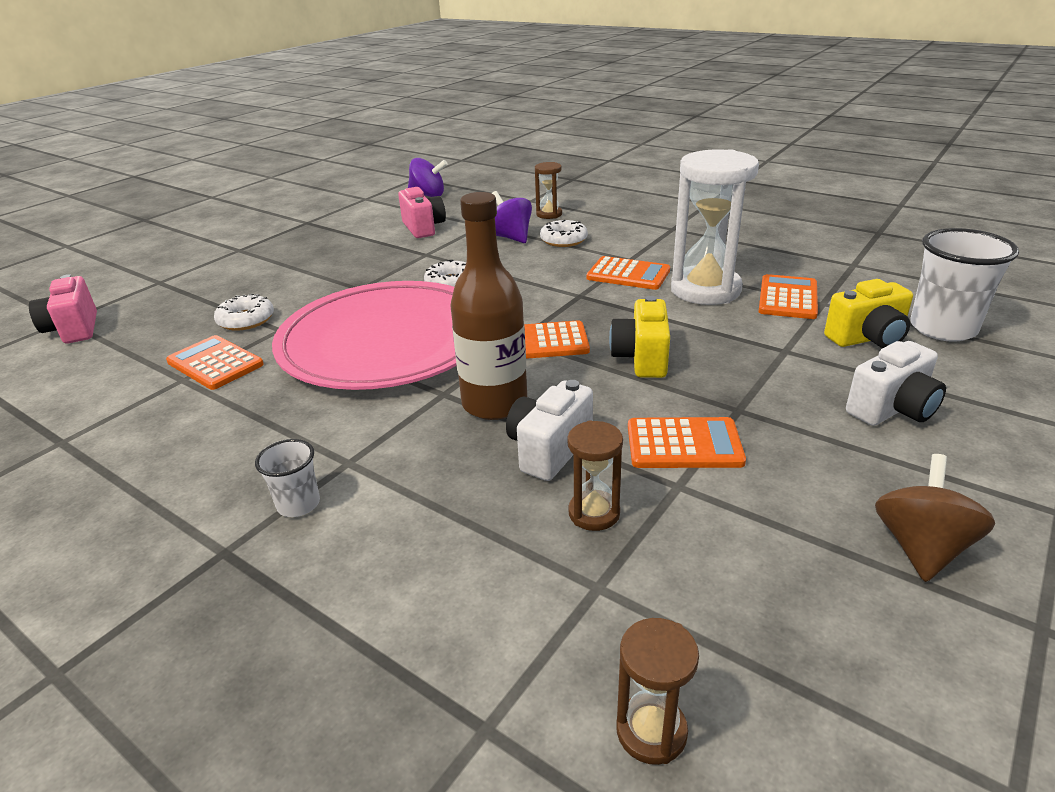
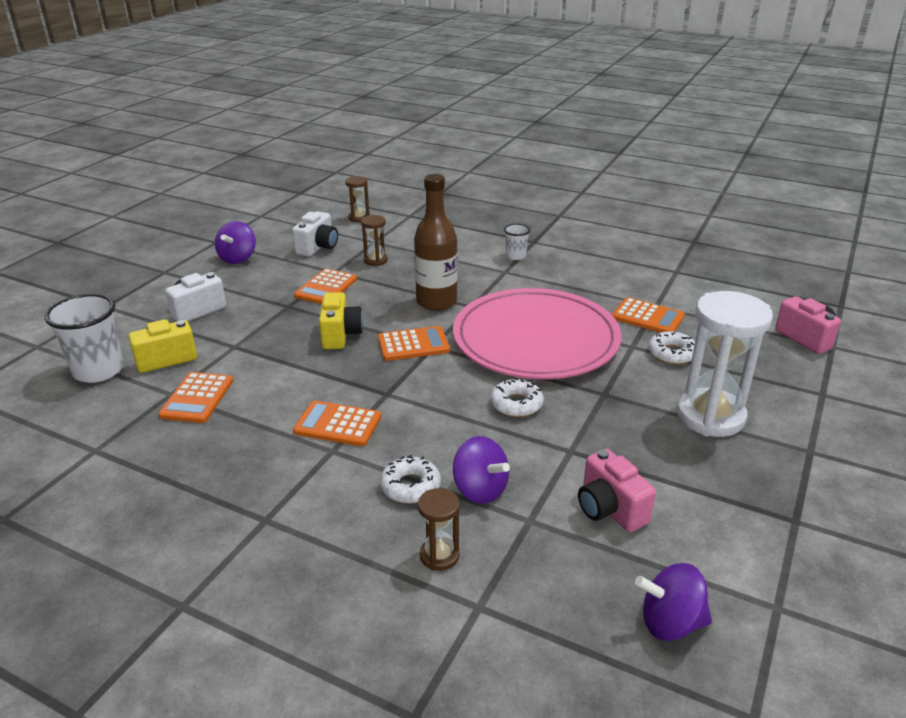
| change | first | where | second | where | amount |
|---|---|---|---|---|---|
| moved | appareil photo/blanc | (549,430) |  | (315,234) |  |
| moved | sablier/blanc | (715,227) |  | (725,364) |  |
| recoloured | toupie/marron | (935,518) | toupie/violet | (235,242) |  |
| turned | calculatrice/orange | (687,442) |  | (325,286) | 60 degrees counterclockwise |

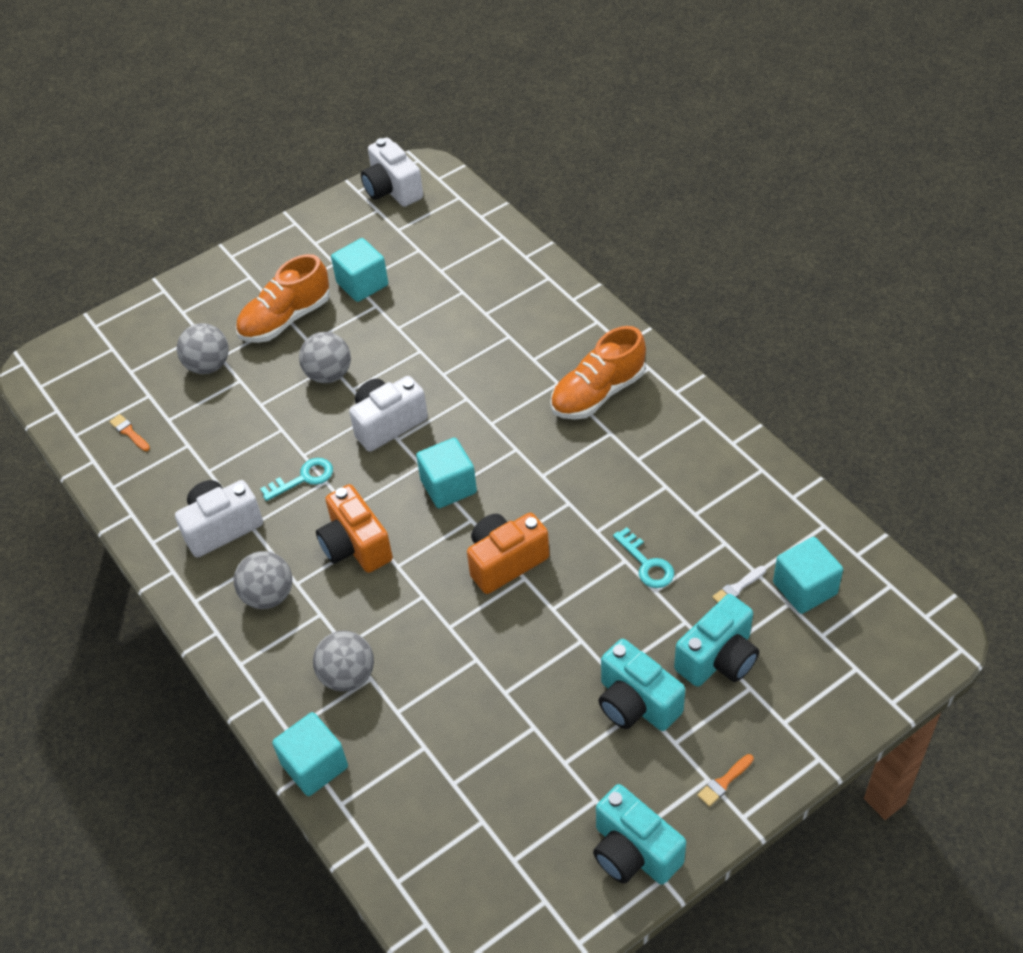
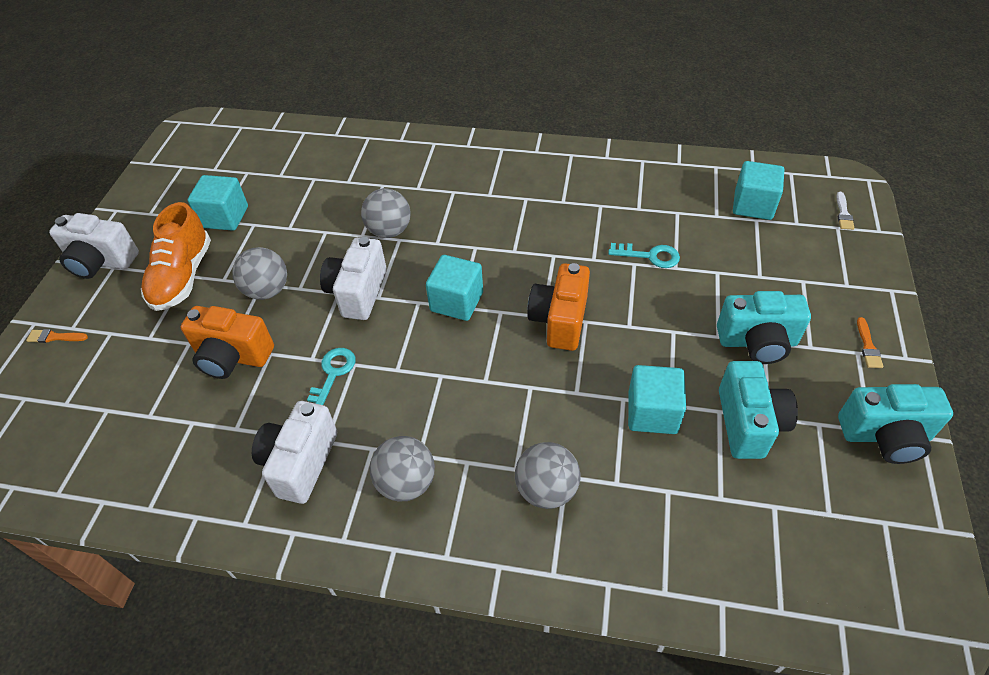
| change | first | where | second | where | amount |
|---|---|---|---|---|---|
| removed | chaussure/orange | (598,373) |  |  |  |
| moved | pinceau/orange | (129,432) |  | (57,336) |  |
| moved | balle/gris | (203,348) |  | (385,213) |  |
| moved | cube/turquoise | (310,754) |  | (657,399) |  |
| moved | appareil photo/orange | (354,528) |  | (227,342) |  |
| moved | appareil photo/blanc | (392,172) |  | (94,246) |  |
| moved | appareil photo/turquoise | (716,640) |  | (758,410) |  |
| moved | pinceau/blanc | (739,584) |  | (845,211) |  |

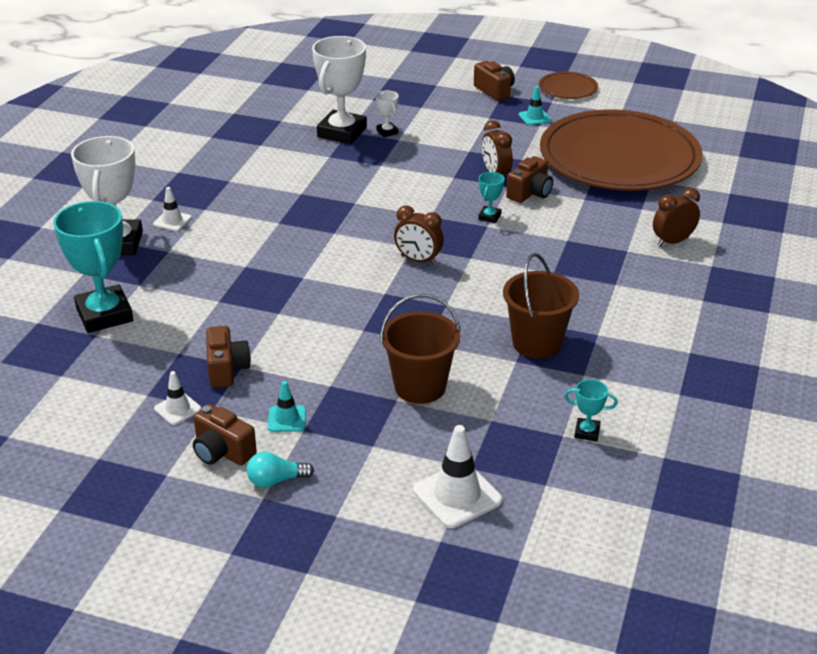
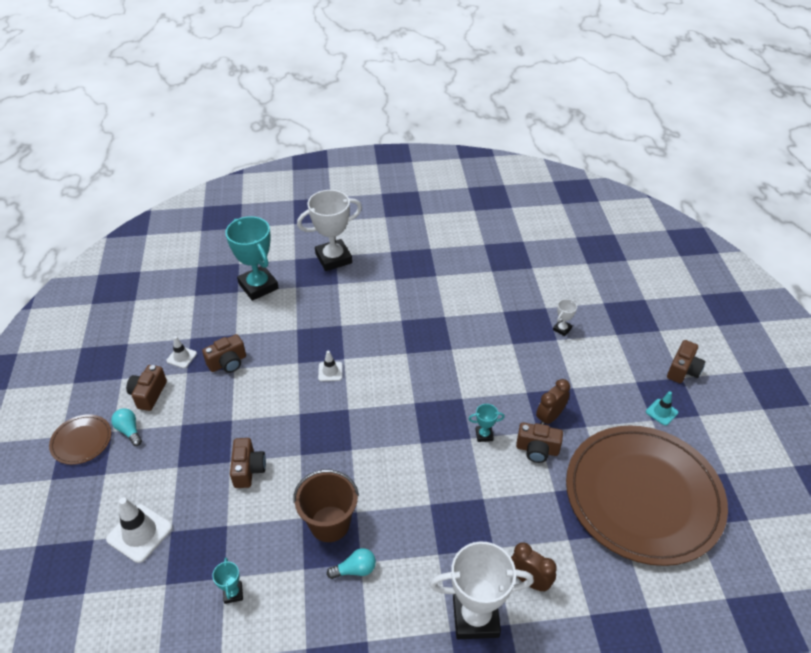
| change | first | where | second | where | amount |
|---|---|---|---|---|---|
| removed | cône de chantier/turquoise | (287,406) |  |  |  |
| removed | réveil/marron | (419,235) |  |  |  |
| added |  |  | ampoule/turquoise | (351,563) |  |
| moved | cône de chantier/blanc | (172,209) |  | (330,366) |  |
| moved | trophée/blanc | (339,90) |  | (481,590) |  |
| moved | assiette/marron | (568,85) |  | (80,439) |  |
| replaced | seau/marron | (420,349) | appareil photo/marron | (248,463) |  |
| turned | trophée/turquoise | (93,267) |  | (252,258) | 75 degrees counterclockwise |

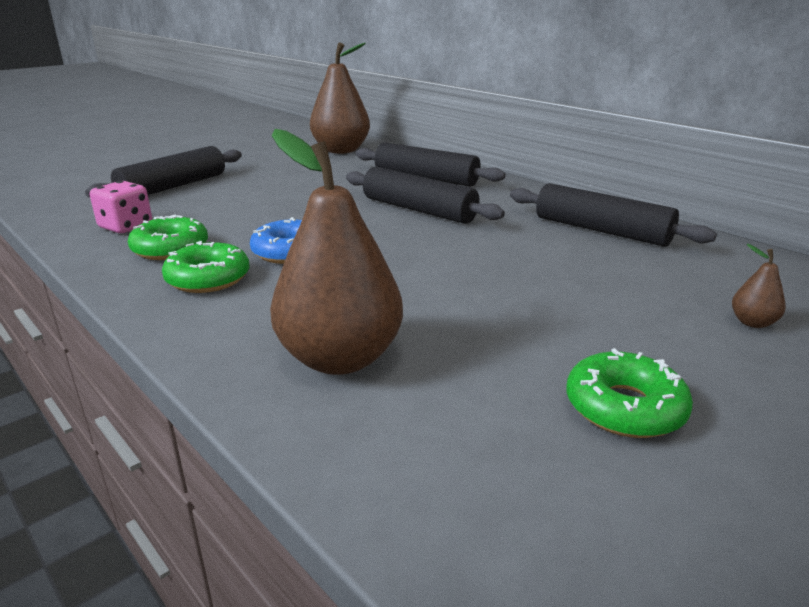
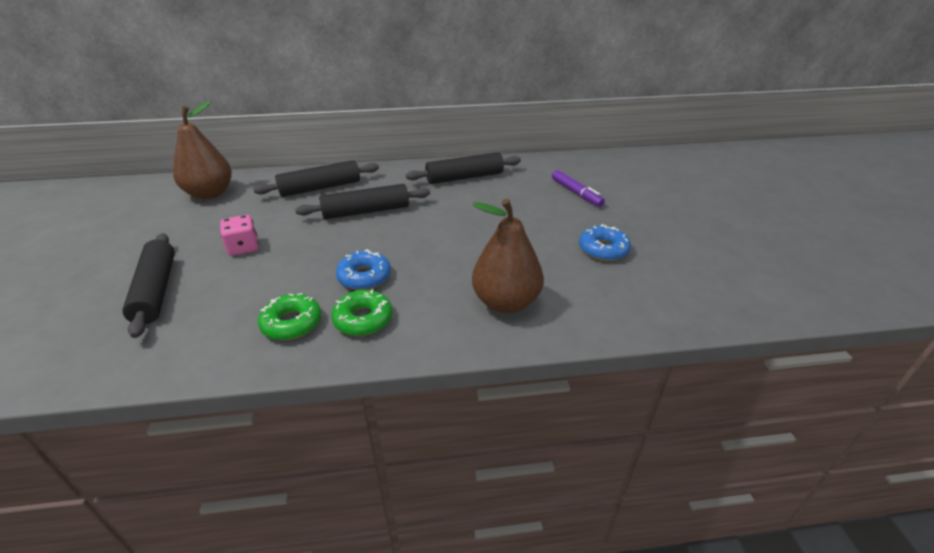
| change | first | where | second | where | amount |
|---|---|---|---|---|---|
| moved | dé/rose | (121,207) |  | (239,235) |  |
| replaced | poire/marron | (759,286) | feutre/violet | (578,188) |  |
| recoloured | beignet/vert | (630,393) | beignet/bleu | (605,242) |  |

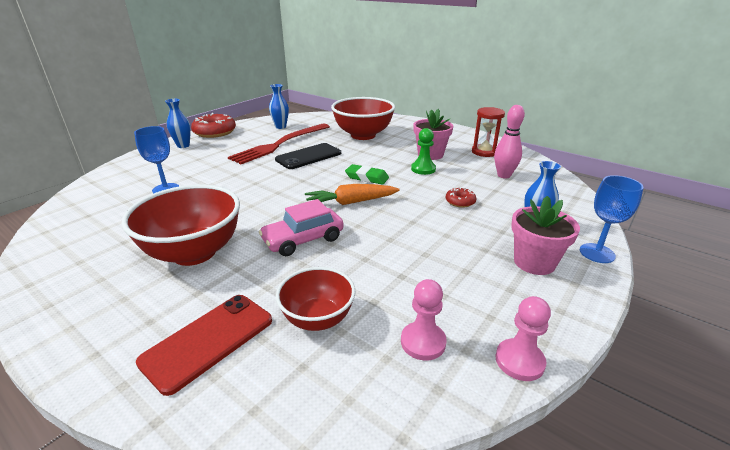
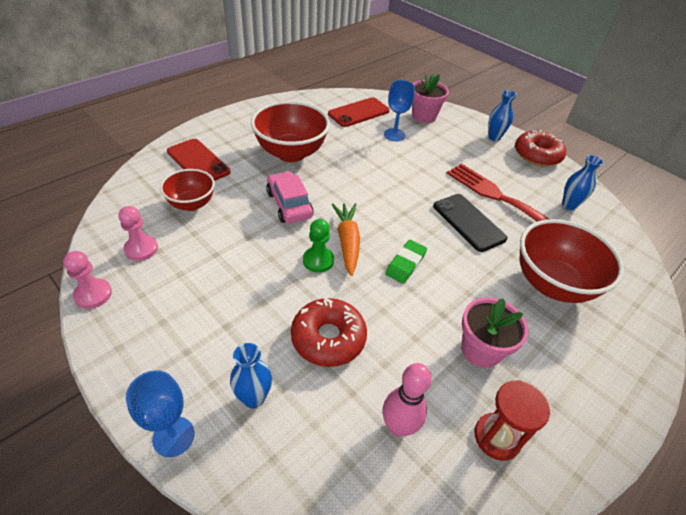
| change | first | where | second | where | amount |
|---|---|---|---|---|---|
| added |  |  | téléphone/rouge | (359,112) |  |
| moved | pion/vert | (423,151) |  | (318,246) |  |
| moved | pot de fleurs/rose | (545,235) |  | (430,98) |  |
| resized | beignet/rouge | (461,197) |  | (329,332) | x1.97 |

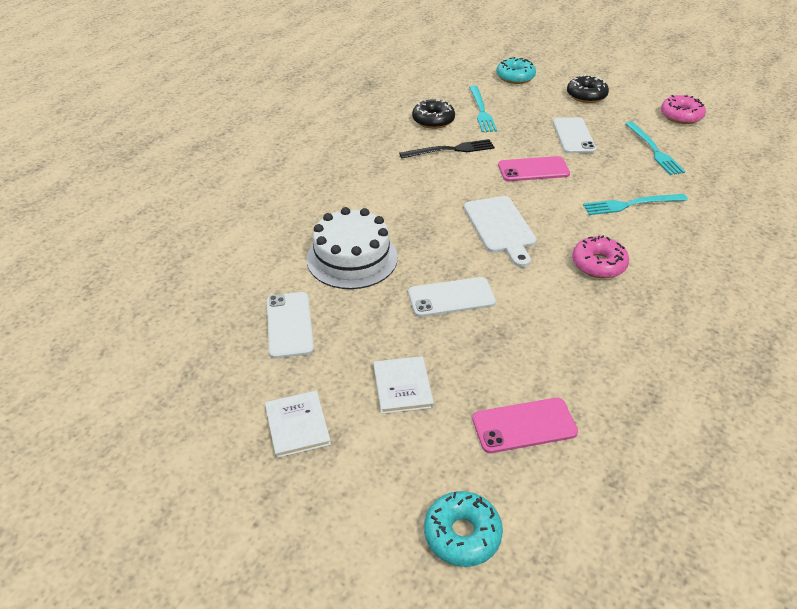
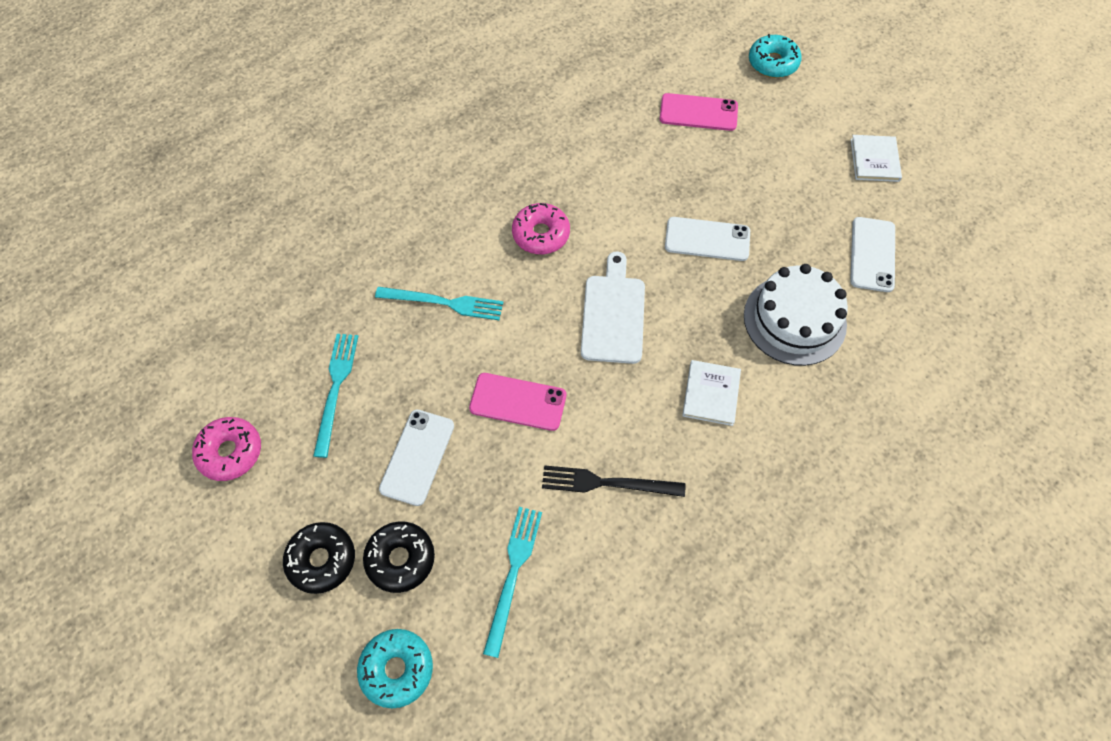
| change | first | where | second | where | amount |
|---|---|---|---|---|---|
| moved | livre/blanc | (404,385) |  | (711,393) |  |
| moved | beignet/noir | (433,114) |  | (399,557) |  |

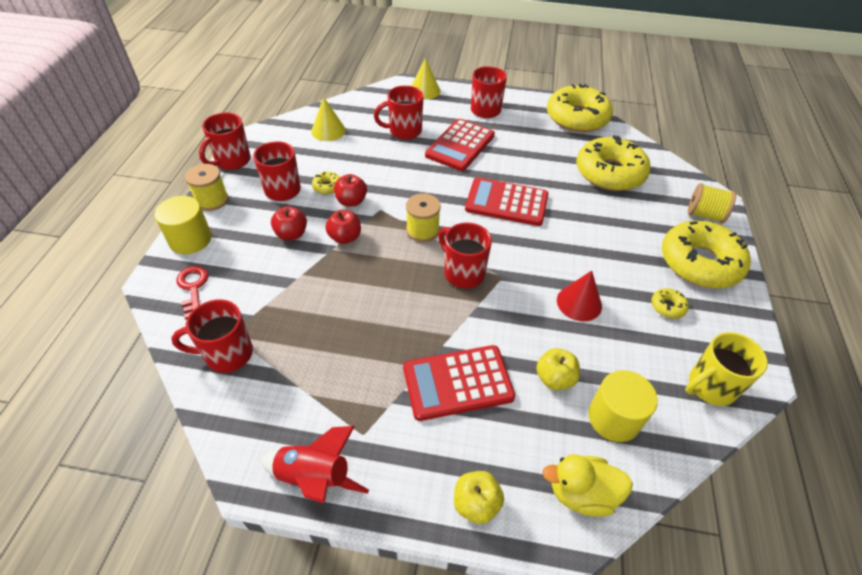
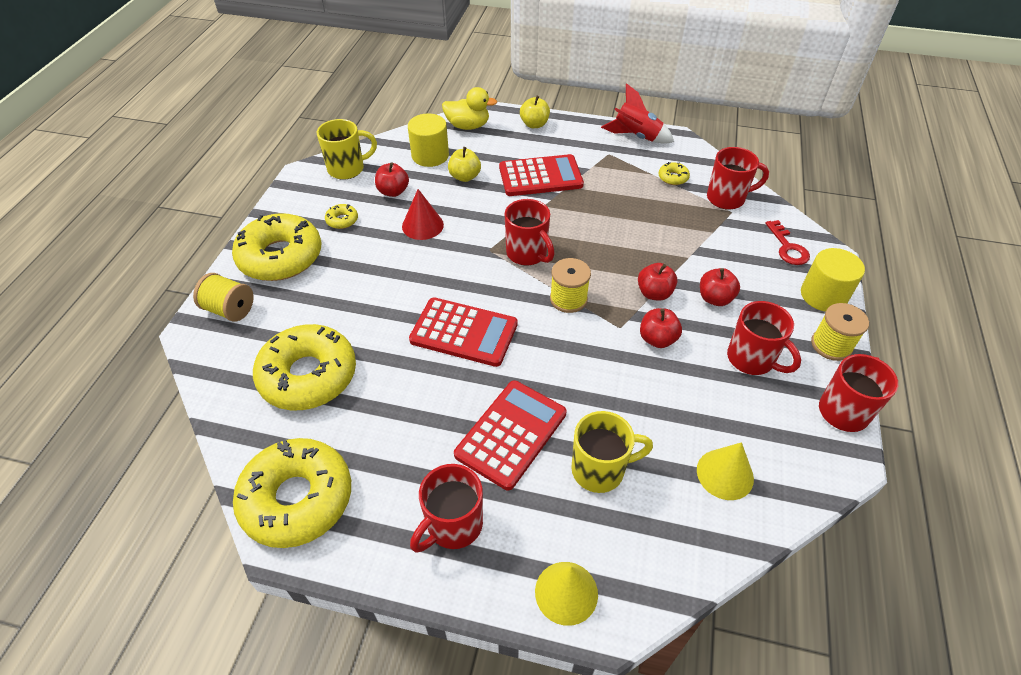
| change | first | where | second | where | amount |
|---|---|---|---|---|---|
| added |  |  | pomme/rouge | (392,179) |  |
| moved | beignet/jaune | (326,183) |  | (674,173) |  |
| recoloured | tasse/rouge | (399,112) | tasse/jaune | (612,452) |  |

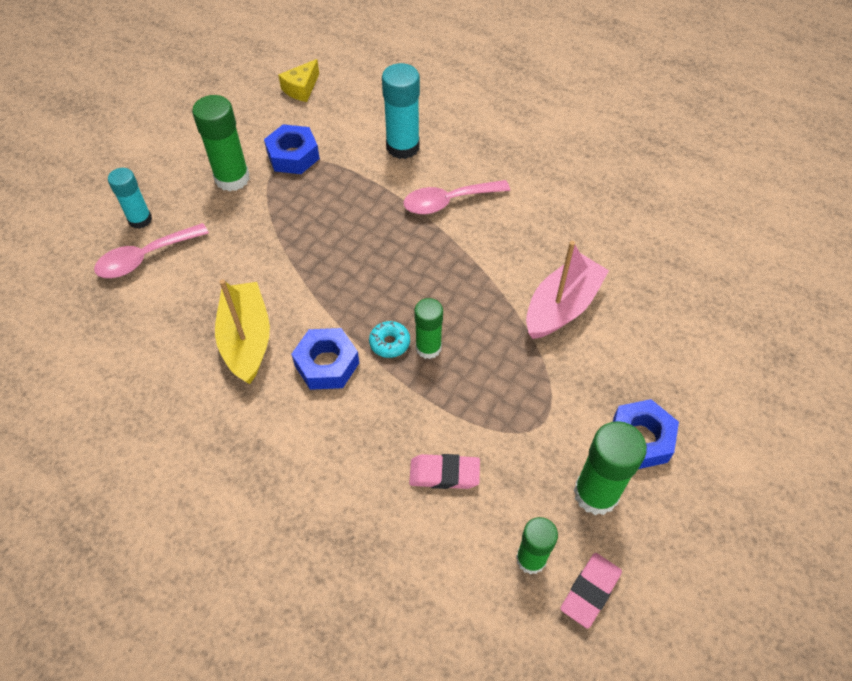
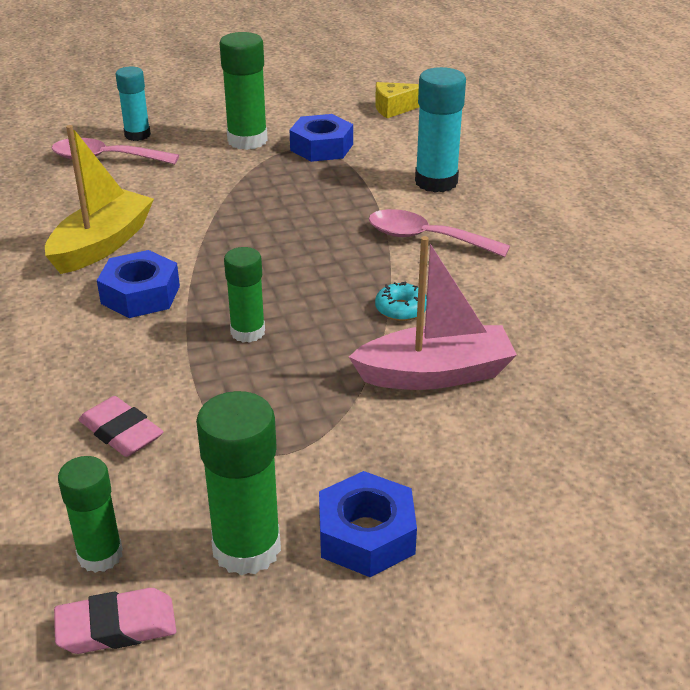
| change | first | where | second | where | amount |
|---|---|---|---|---|---|
| moved | beignet/turquoise | (389,339) |  | (401,301) |  |

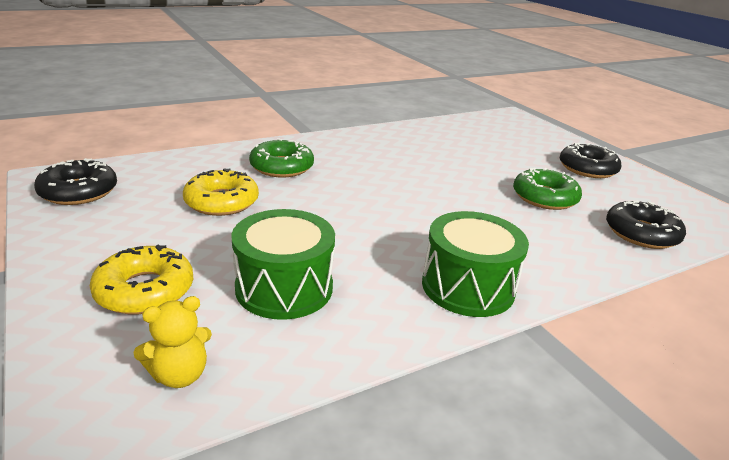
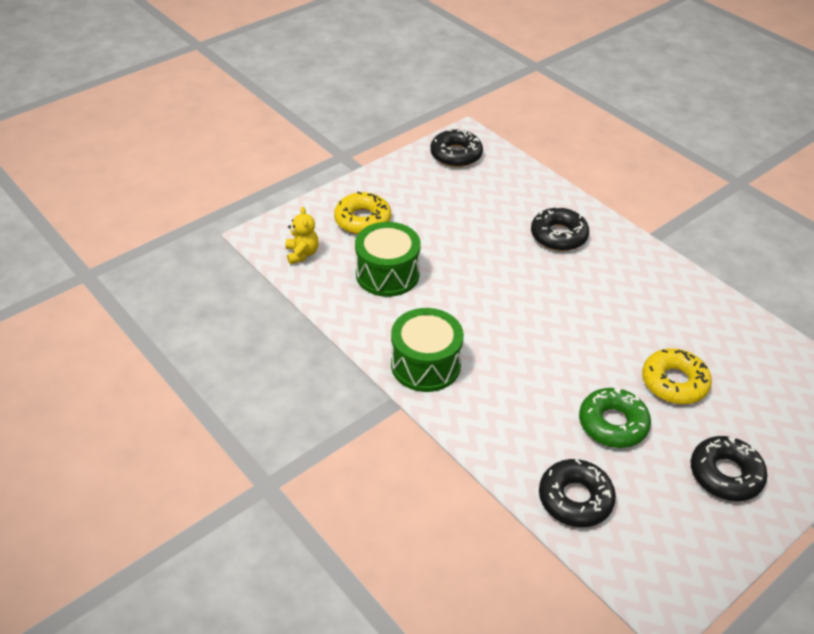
| change | first | where | second | where | amount |
|---|---|---|---|---|---|
| moved | beignet/jaune | (221,192) |  | (677,376) |  |
| recoloured | beignet/vert | (281,157) | beignet/noir | (560,229) |  |
| turned | ours en peluche/jaune | (172,342) |  | (302,235) | 150 degrees counterclockwise |

